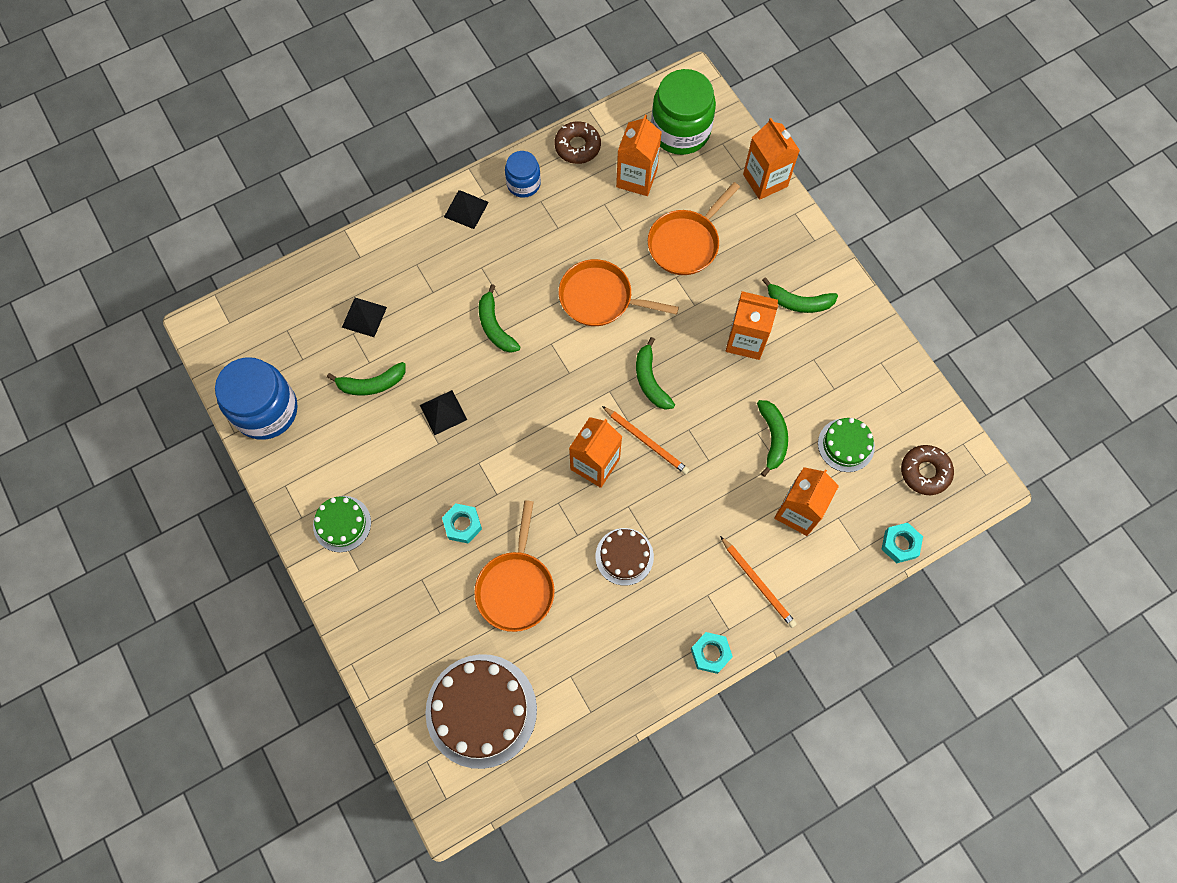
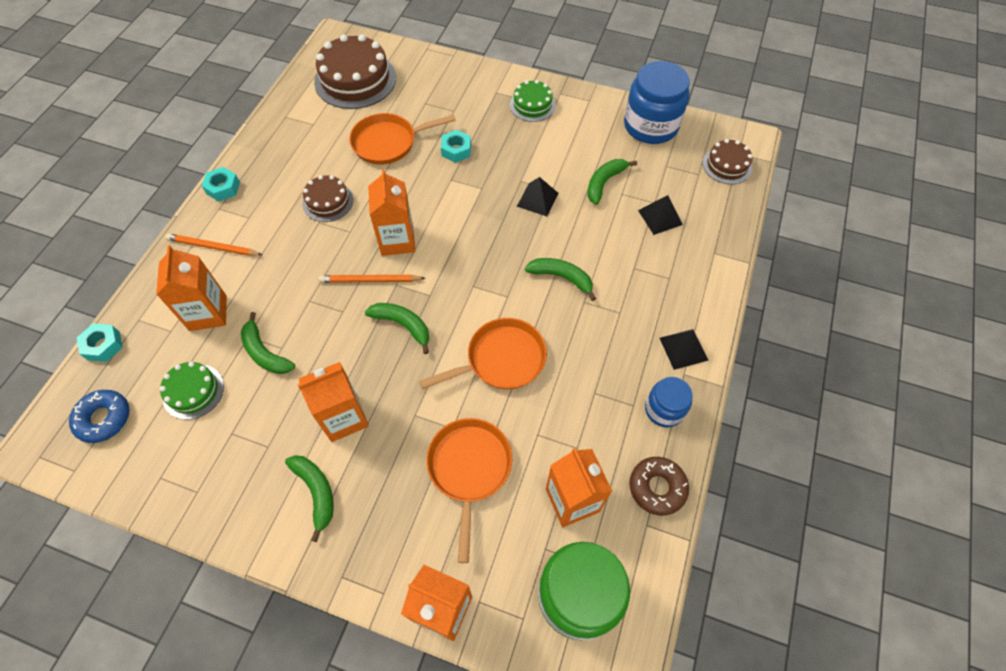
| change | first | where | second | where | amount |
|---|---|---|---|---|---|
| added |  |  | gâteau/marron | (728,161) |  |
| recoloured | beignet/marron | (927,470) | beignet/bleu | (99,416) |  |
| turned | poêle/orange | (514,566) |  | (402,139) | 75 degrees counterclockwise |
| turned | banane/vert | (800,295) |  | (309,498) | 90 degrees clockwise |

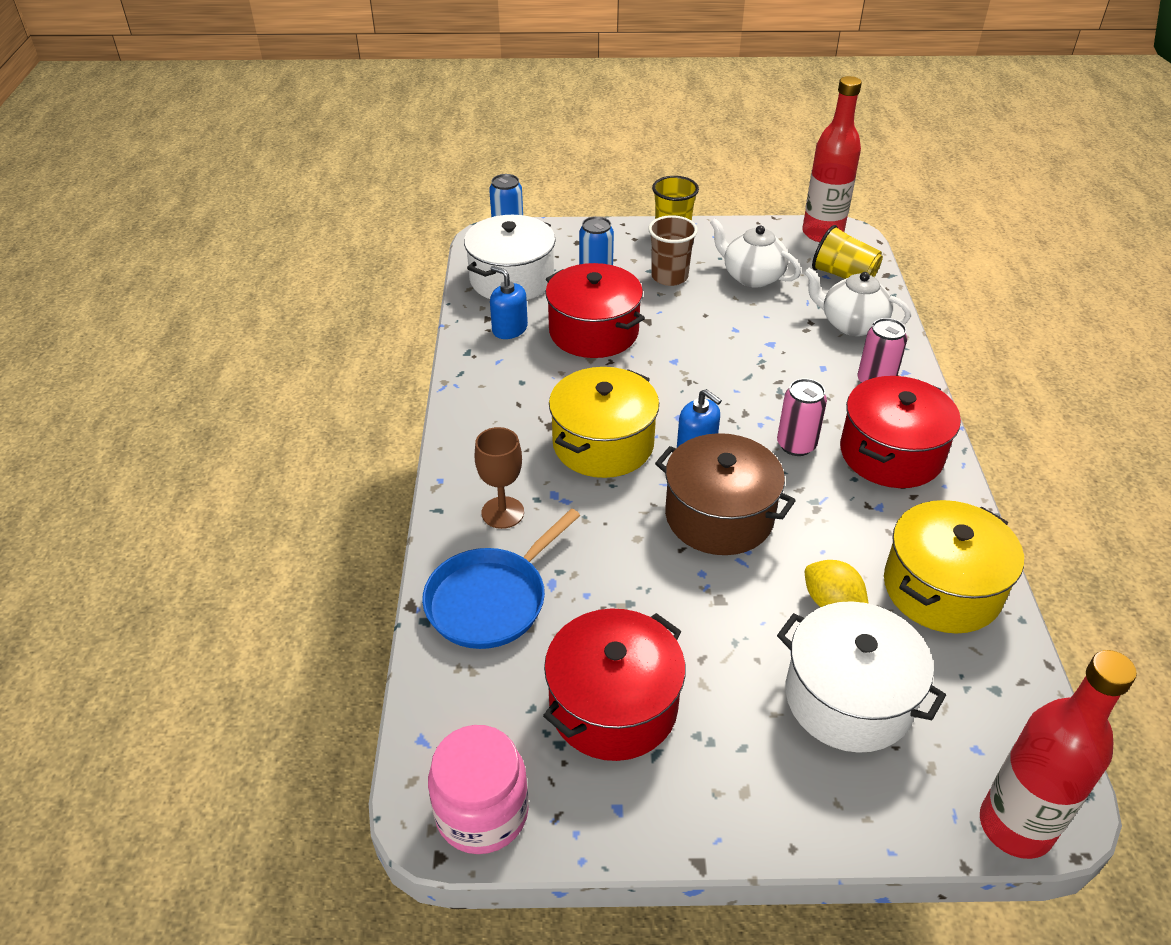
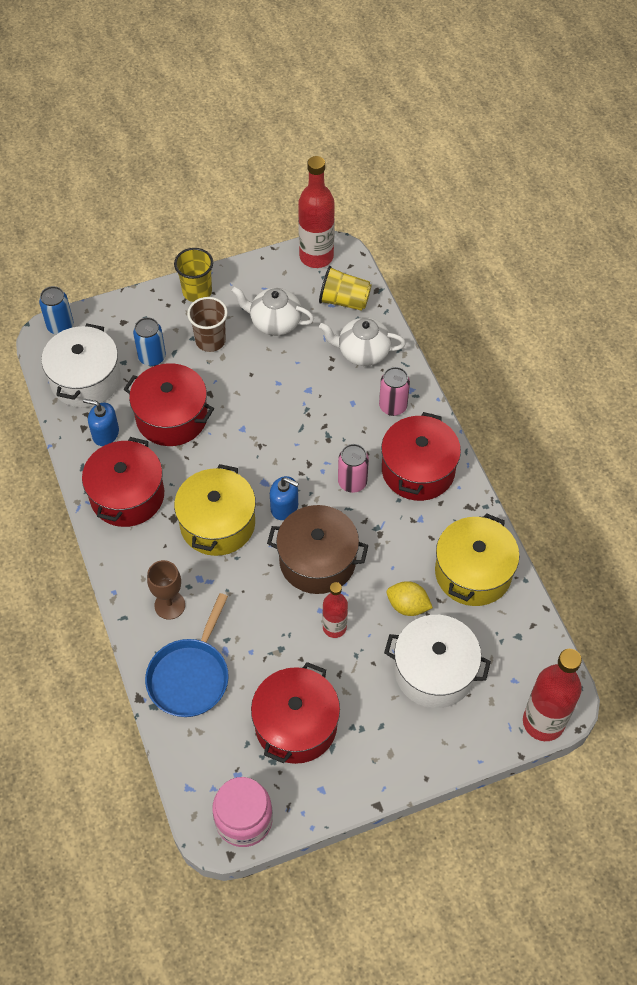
| change | first | where | second | where | amount |
|---|---|---|---|---|---|
| added |  |  | marmite/rouge | (123,482) |  |
| added |  |  | bouteille/rouge | (335,610) |  |

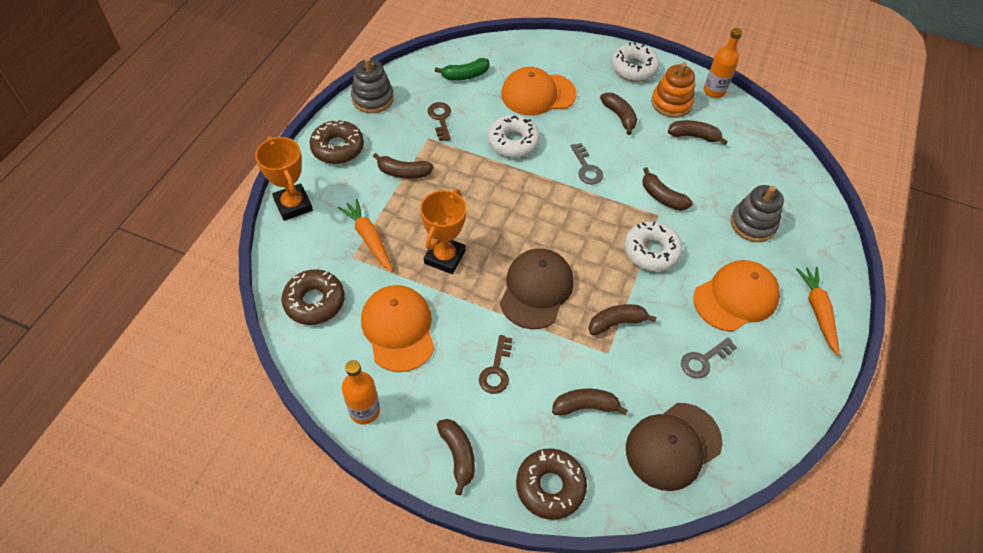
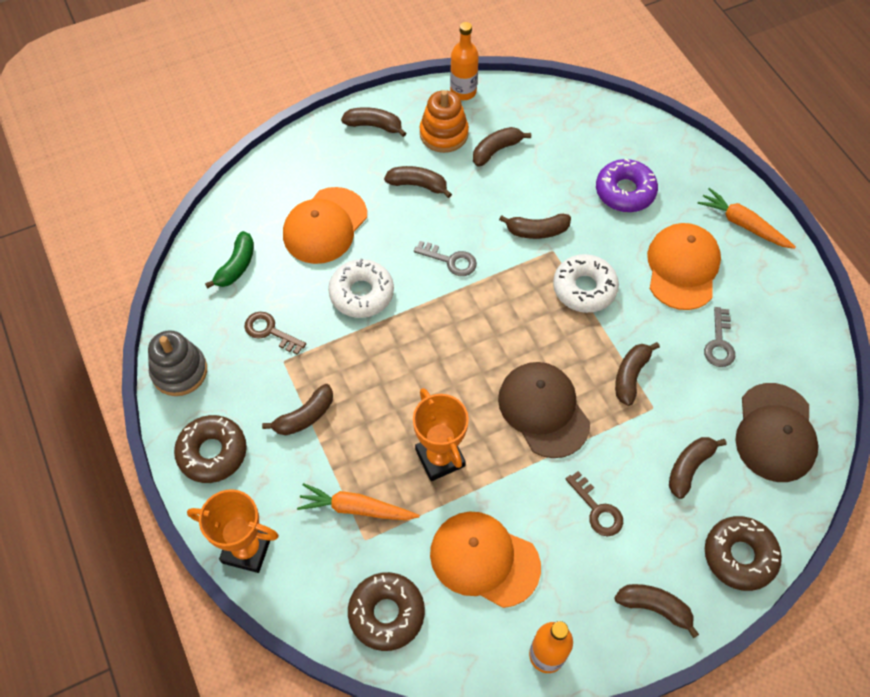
| change | first | where | second | where | amount |
|---|---|---|---|---|---|
| replaced | beignet/blanc | (635,62) | banane/marron | (374,122) |  |
| replaced | jouet à empiler/gris | (757,213) | beignet/violet | (627,185) |  |

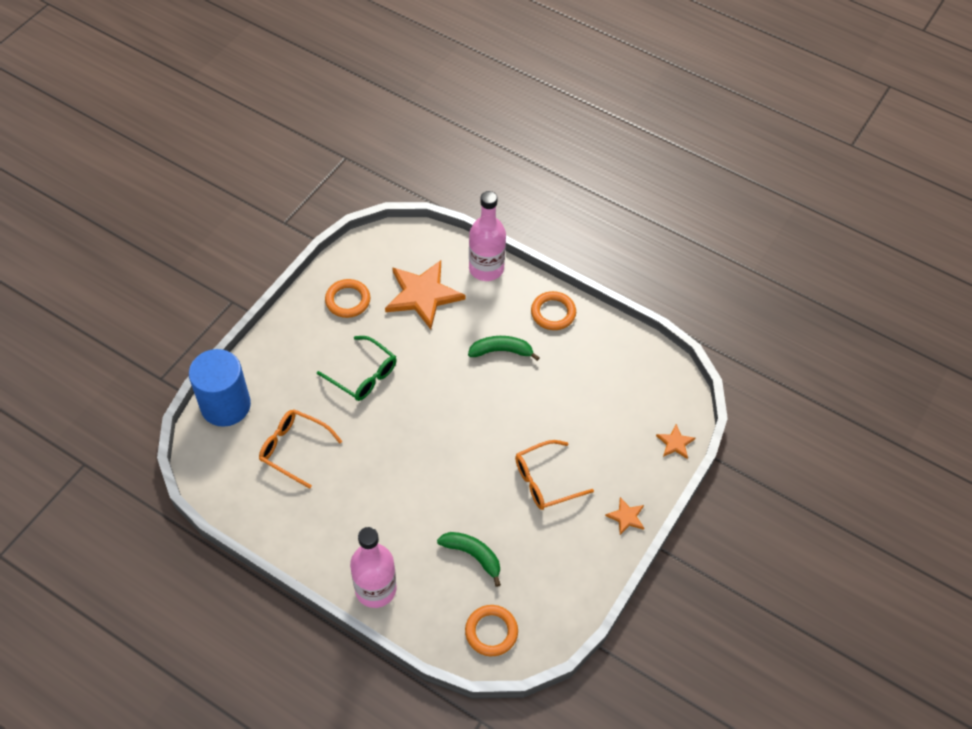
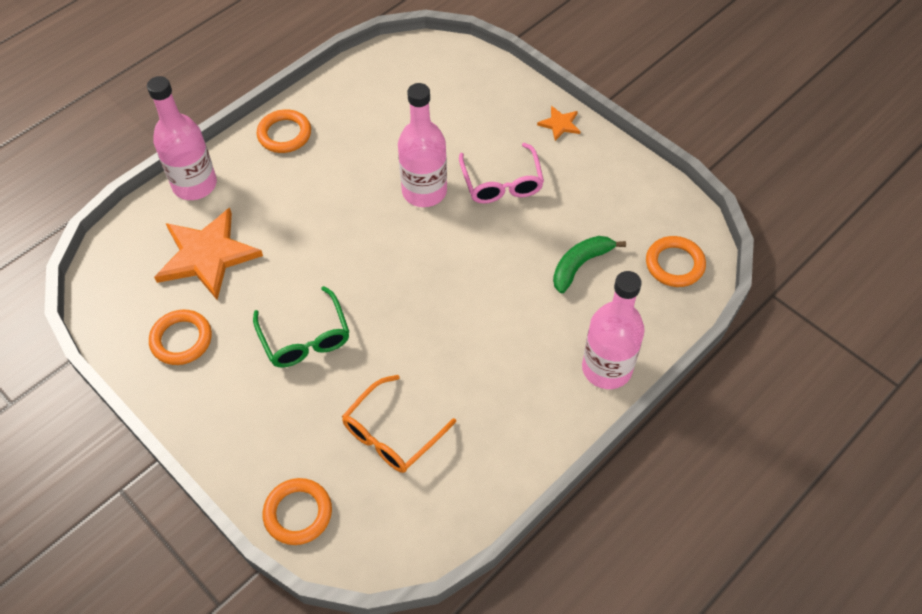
| change | first | where | second | where | amount |
|---|---|---|---|---|---|
| removed | banane/vert | (504,348) |  |  |  |
| removed | étoile/orange | (675,441) |  |  |  |
| added |  |  | bouteille/rose | (422,145) |  |
| replaced | cylindre/bleu | (220,388) | anneau/orange | (297,511) |  |
| recoloured | lunettes/orange | (554,475) | lunettes/rose | (501,173) |  |
| turned | lunettes/vert | (357,368) |  | (301,326) | 105 degrees clockwise |

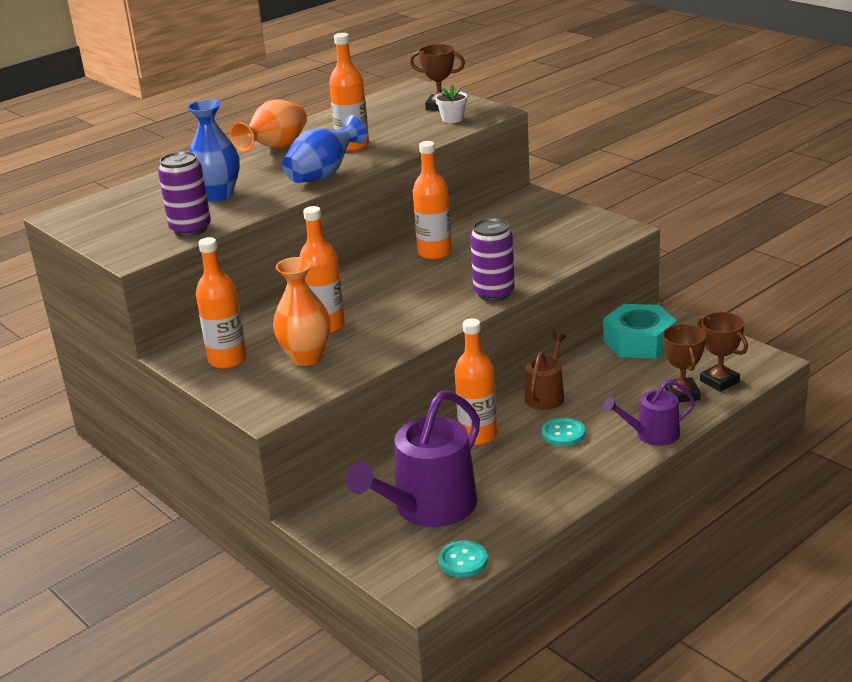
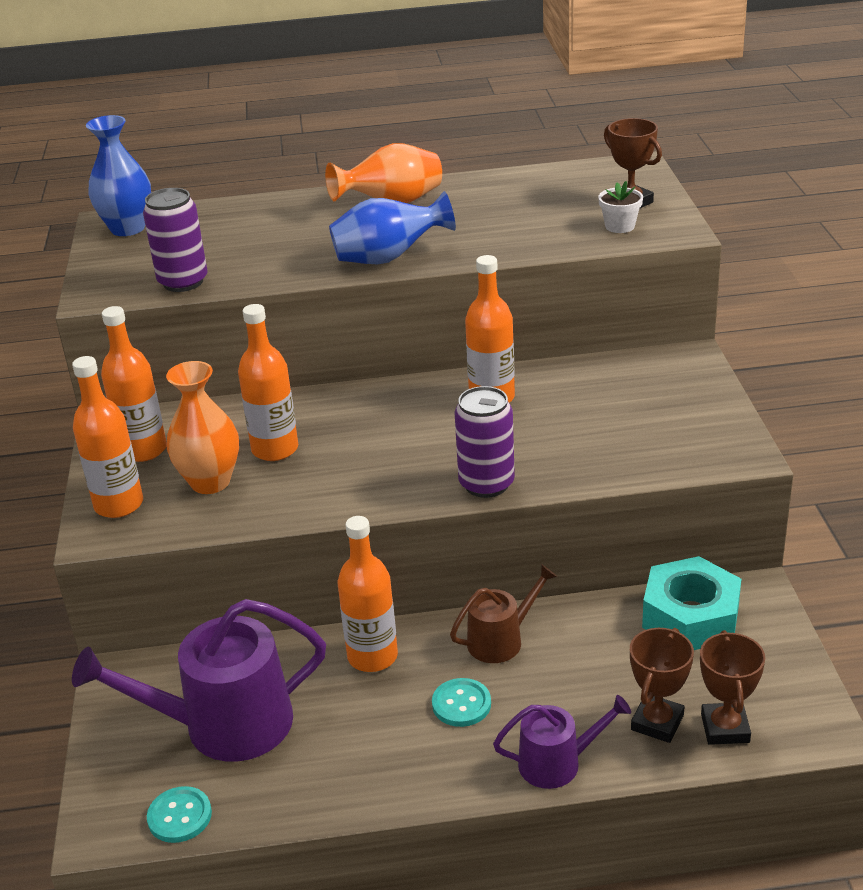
| change | first | where | second | where | amount |
|---|---|---|---|---|---|
| moved | vase/bleu | (213,150) |  | (118,175) |  |
| moved | bouteille/orange | (349,92) |  | (107,437) |  |
| turned | arrosoir/violet | (649,412) |  | (562,742) | 150 degrees clockwise |

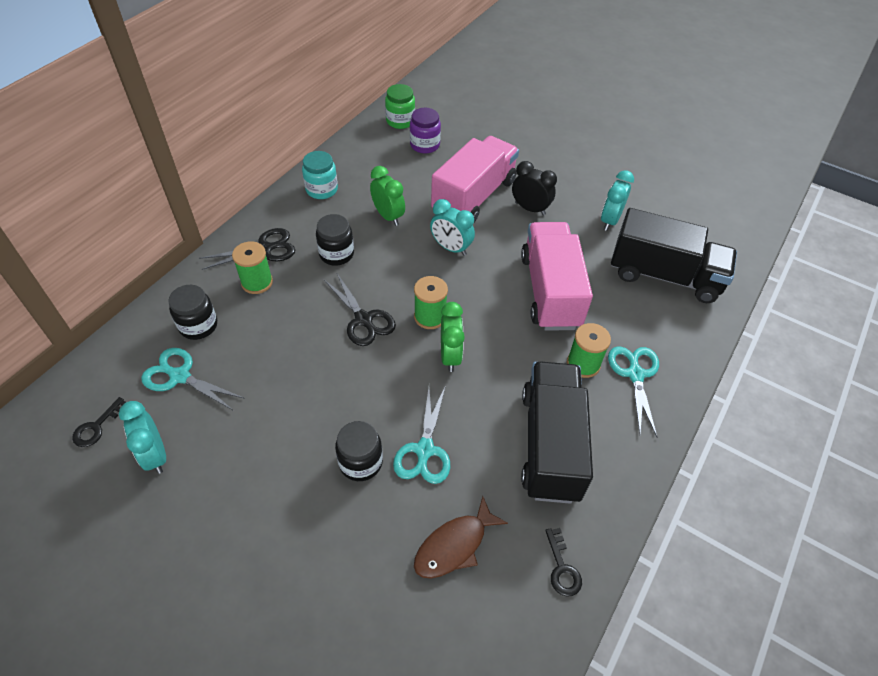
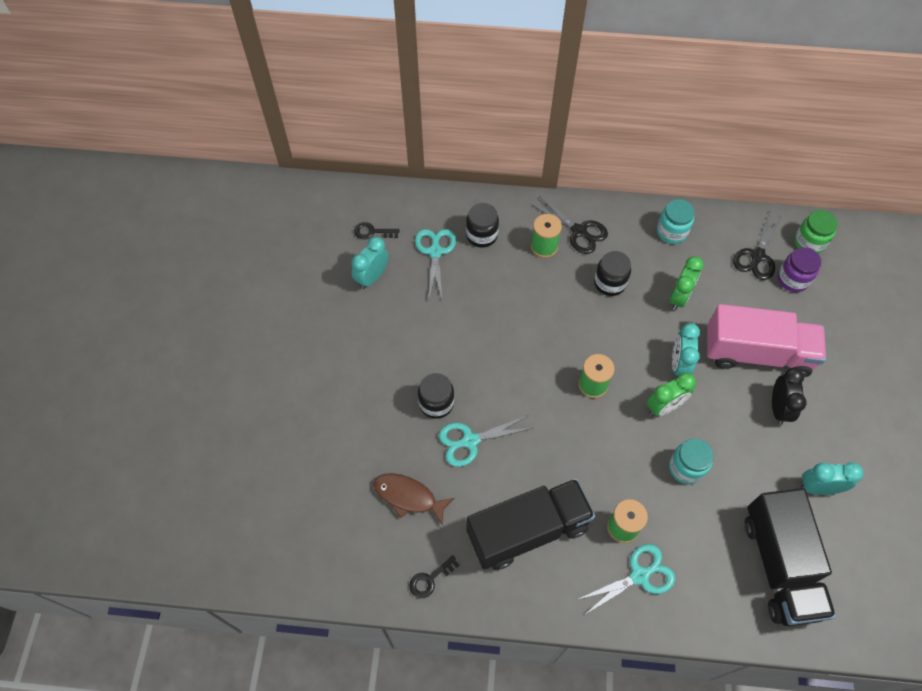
| change | first | where | second | where | amount |
|---|---|---|---|---|---|
| moved | ciseaux/noir | (360,309) |  | (758,246) |  |
| moved | réveil/vert | (453,337) |  | (671,394) |  |
| replaced | camion/rose | (557,276) | bocal/turquoise | (691,461) |  |

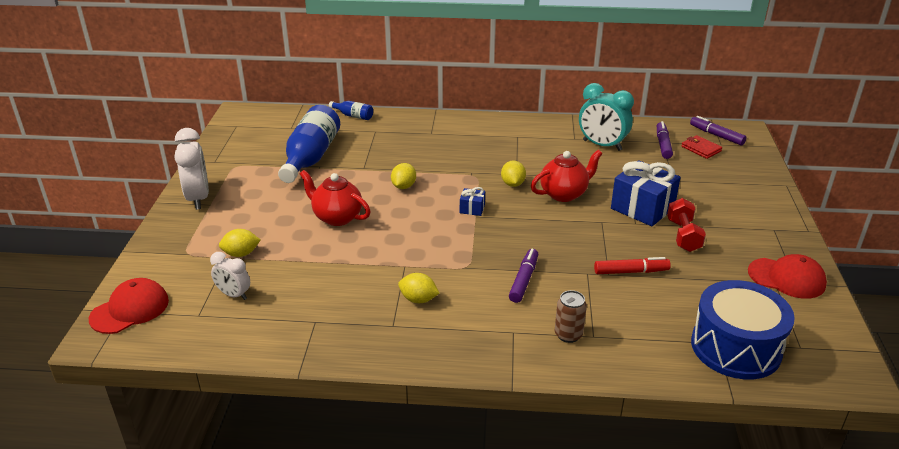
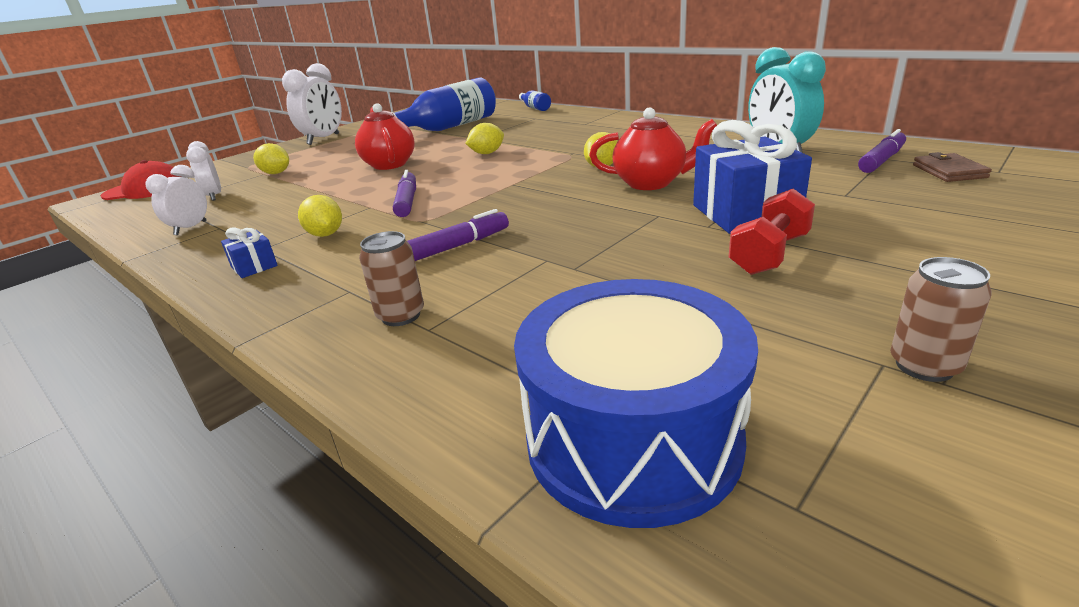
| change | first | where | second | where | amount |
|---|---|---|---|---|---|
| removed | feutre/rouge | (632,265) |  |  |  |
| added |  |  | réveil/blanc | (176,200) |  |
| moved | cadeau/bleu | (472,201) |  | (249,252) |  |
| moved | feutre/violet | (718,130) |  | (404,193) |  |
| replaced | casquette/rouge | (787,276) | canette/marron | (941,319) |  |
| recoloured | portefeuille/rouge | (701,147) | portefeuille/marron | (952,167) |  |

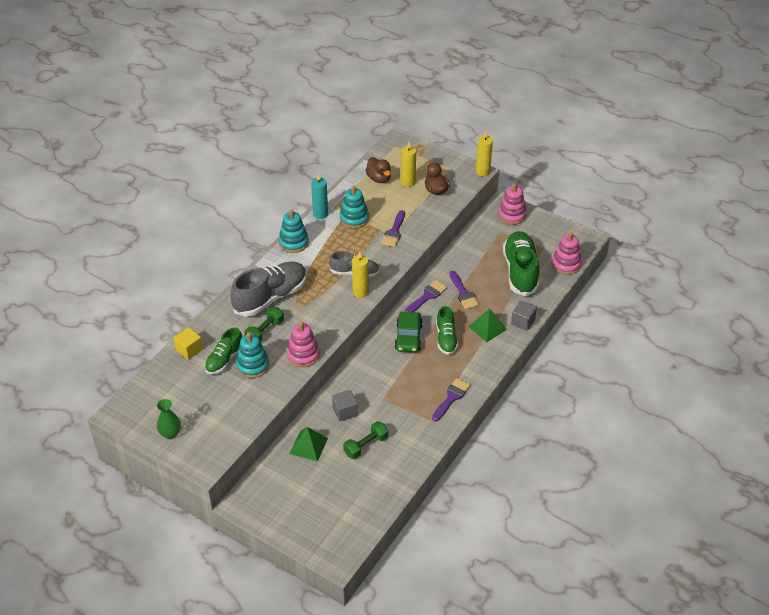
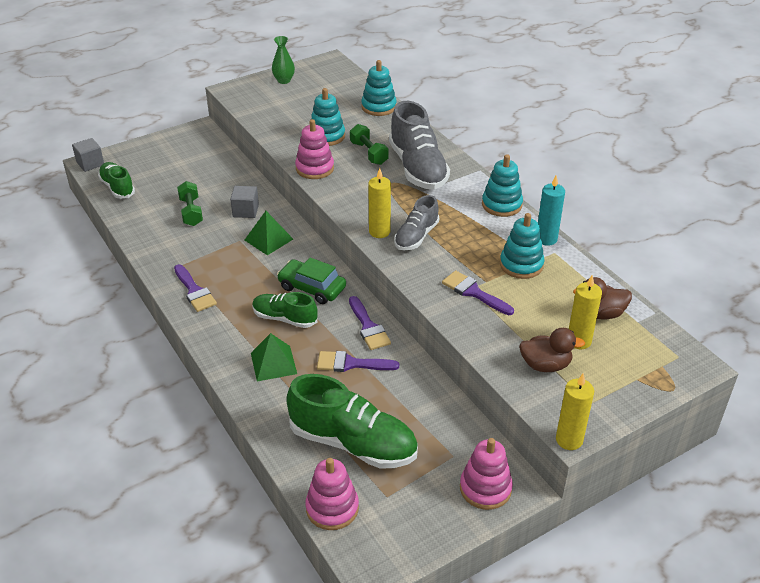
| change | first | where | second | where | amount |
|---|---|---|---|---|---|
| moved | chaussure/vert | (223,350) |  | (116,180) |  |
| moved | pyramide/vert | (309,444) |  | (269,233) |  |
| moved | cube/gris | (524,316) |  | (88,155) |  |
| replaced | cube/jaune | (188,343) | jouet à empiler/turquoise | (379,88) |  |

